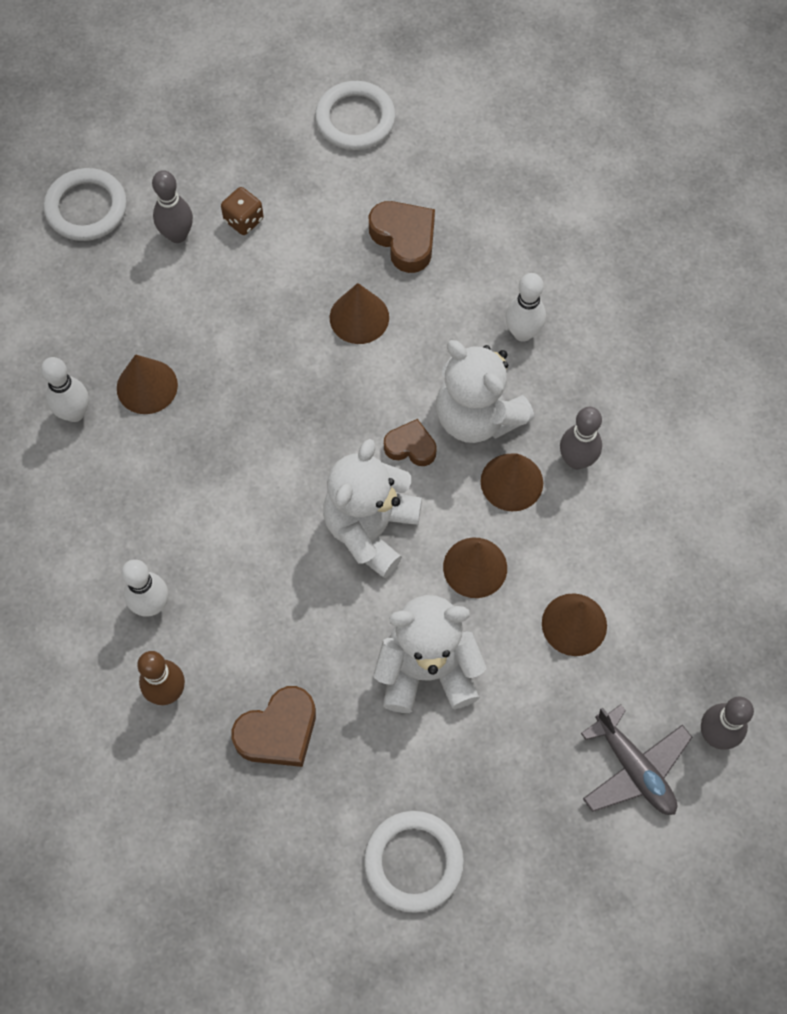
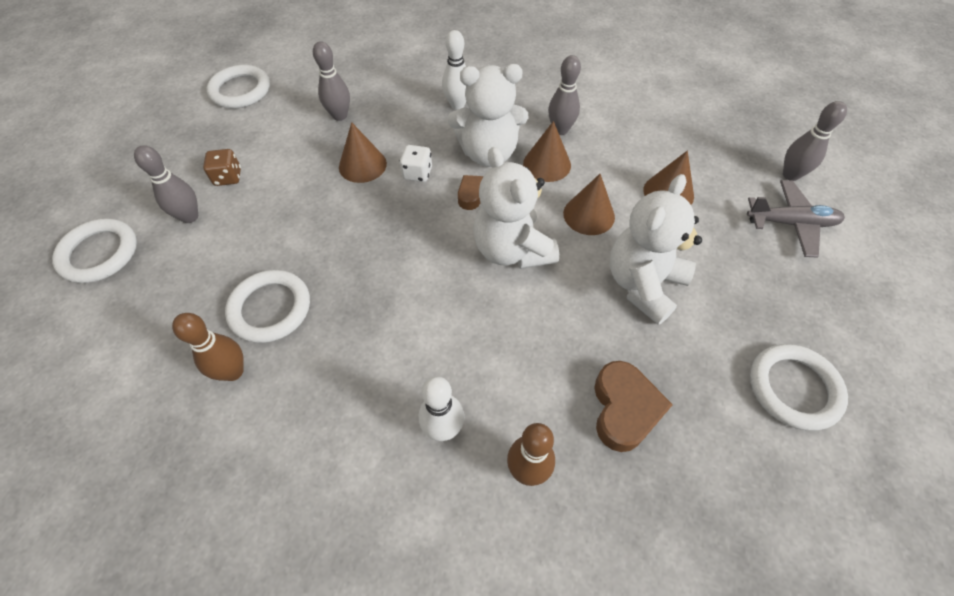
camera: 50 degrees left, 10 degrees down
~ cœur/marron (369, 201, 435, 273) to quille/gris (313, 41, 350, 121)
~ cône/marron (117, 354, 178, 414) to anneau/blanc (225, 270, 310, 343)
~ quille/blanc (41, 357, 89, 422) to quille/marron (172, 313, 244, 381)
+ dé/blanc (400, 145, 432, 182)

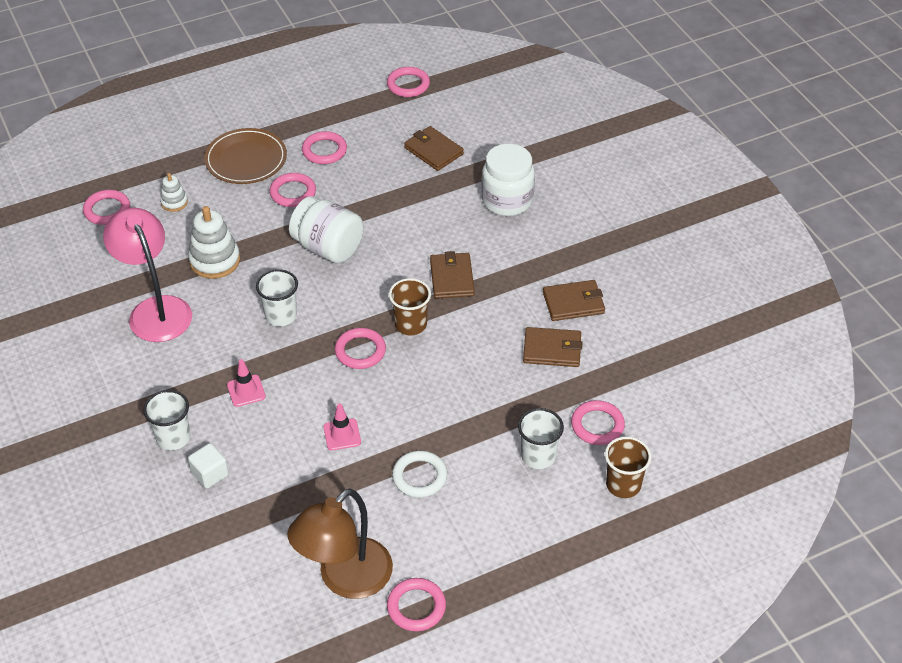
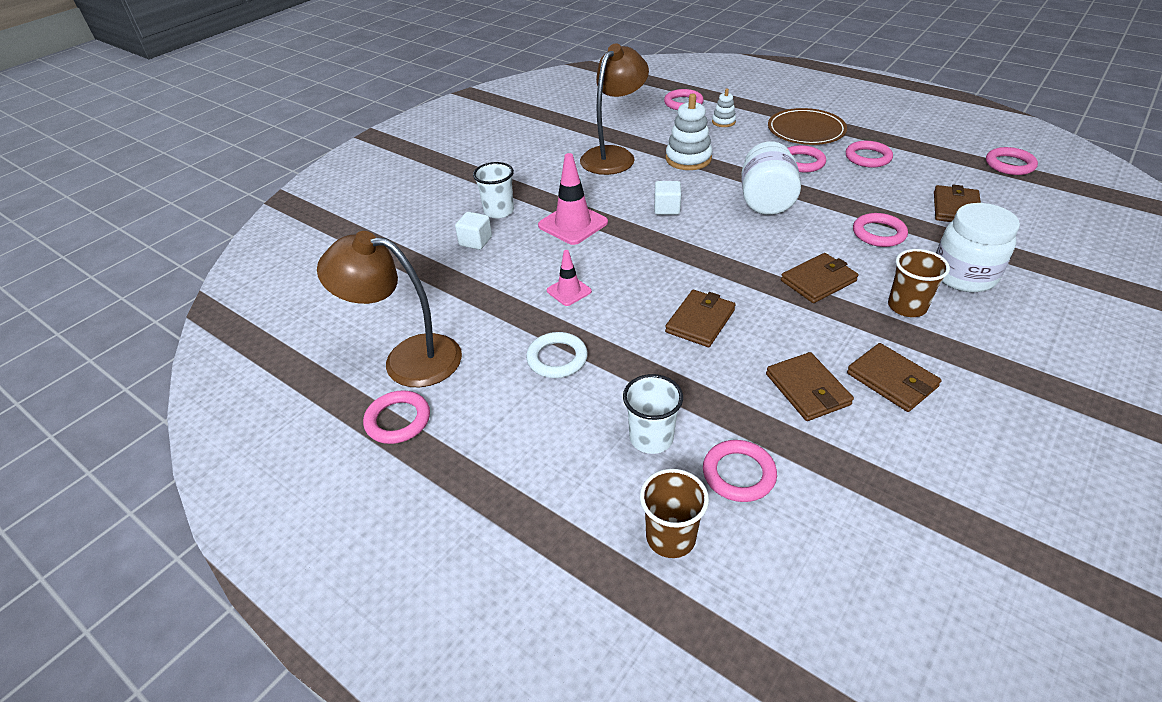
camera: 65 degrees right, 5 degrees down
~ lampe/rose (103, 208, 192, 342) to lampe/marron (580, 43, 649, 175)
~ gobelet/blanc (256, 269, 298, 326) to cube/blanc (654, 181, 681, 215)
~ gobelet/marron (389, 278, 431, 335) to (888, 249, 950, 317)
~ anneau/rose (335, 328, 386, 369) to (853, 213, 908, 247)
~ cône de chantier/rose (227, 359, 266, 407) = (538, 153, 608, 245) x1.73
+ portefeuille/marron (665, 290, 735, 347)

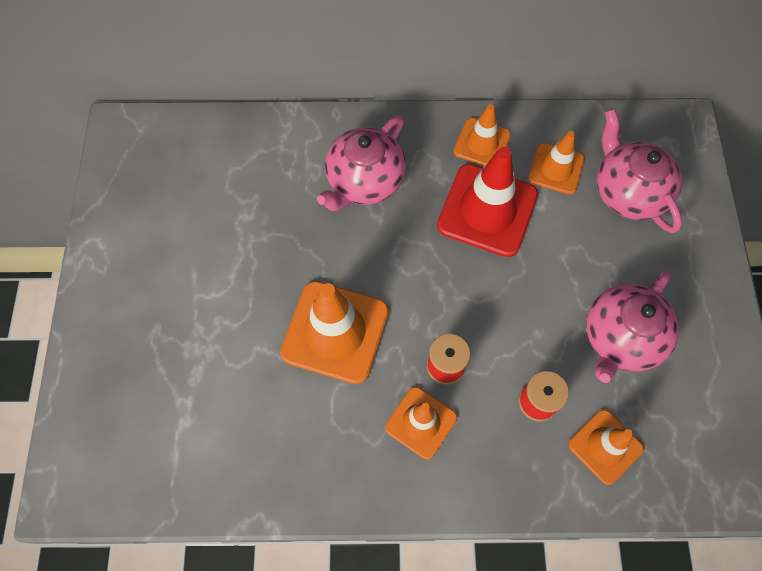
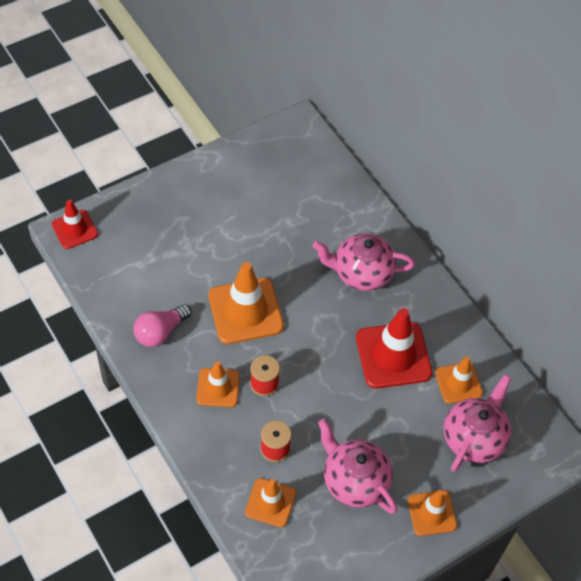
camera: 55 degrees right, 10 degrees down
~ cône de chantier/orange (453, 104, 511, 166) to (408, 490, 457, 536)
~ théière/rose (586, 270, 679, 383) = (318, 419, 397, 514) 45 degrees clockwise
+ cône de chantier/rouge (52, 199, 98, 249)
+ ampoule/rose (133, 304, 191, 347)

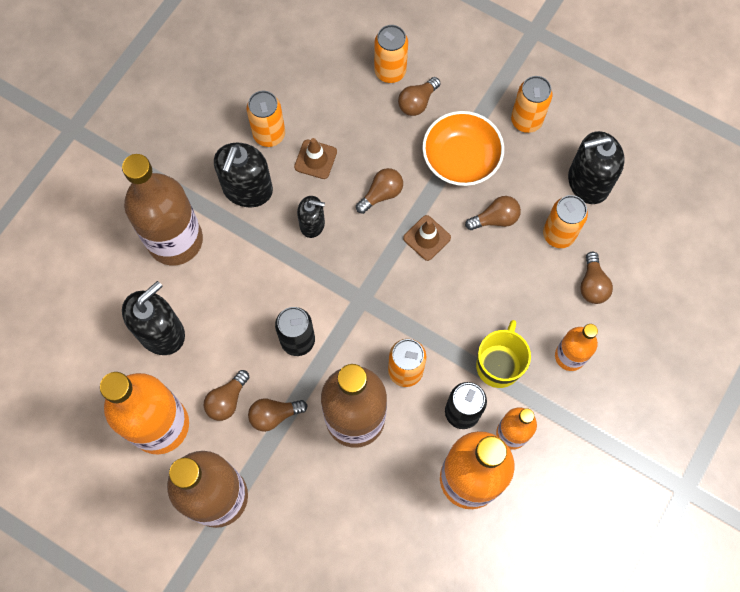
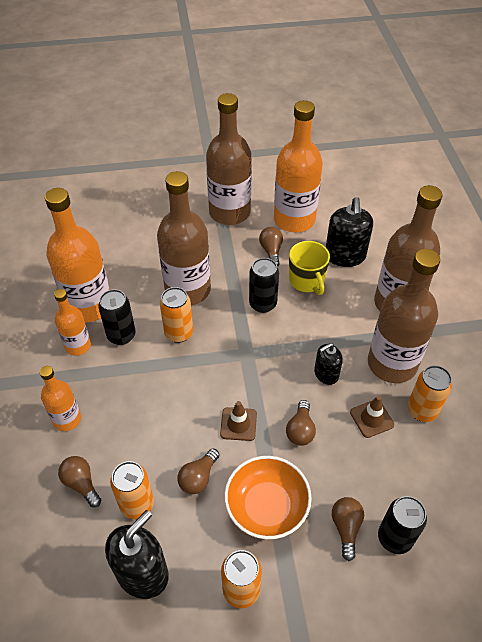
camera: 140 degrees right, 20 degrees down
~ canette/orange (374, 25, 408, 83) to canette/noir (378, 496, 427, 554)
~ distributeur de savon/noir (214, 143, 273, 207) to bouteille/marron (368, 249, 440, 383)
~ tasse/jaune (476, 320, 531, 388) to (289, 241, 330, 295)
- ampoule/marron (248, 399, 308, 432)

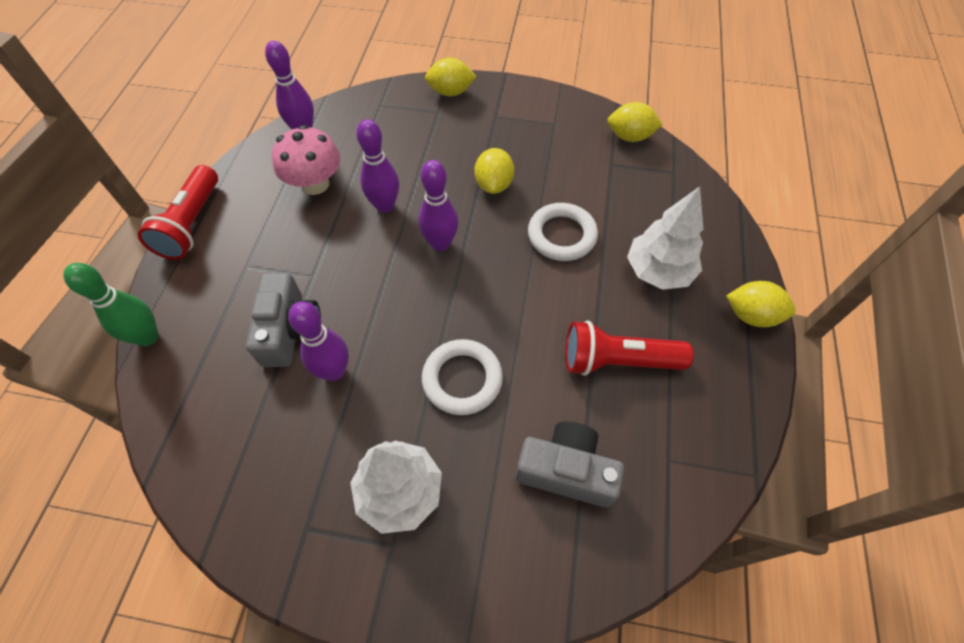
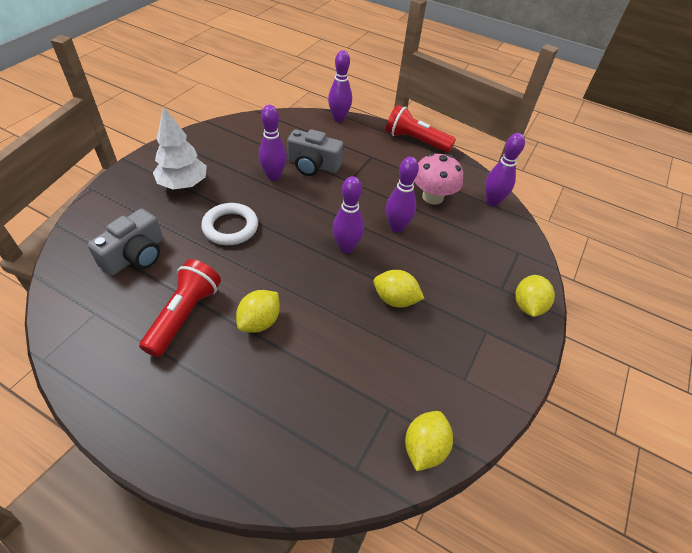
camera: 105 degrees right, 10 degrees down
- arbre/blanc (627, 186, 703, 290)
- anneau/blanc (528, 203, 598, 261)
~ quille/vert (63, 263, 159, 346) to quille/violet (328, 50, 352, 122)
~ citron/jaune (726, 281, 796, 327) to (236, 290, 280, 333)

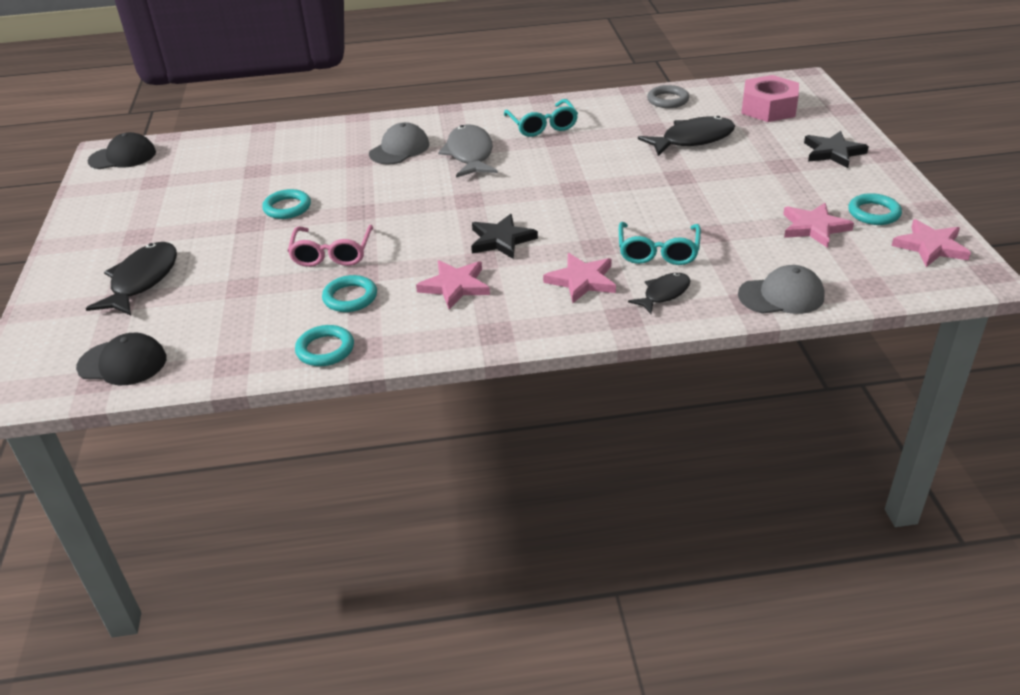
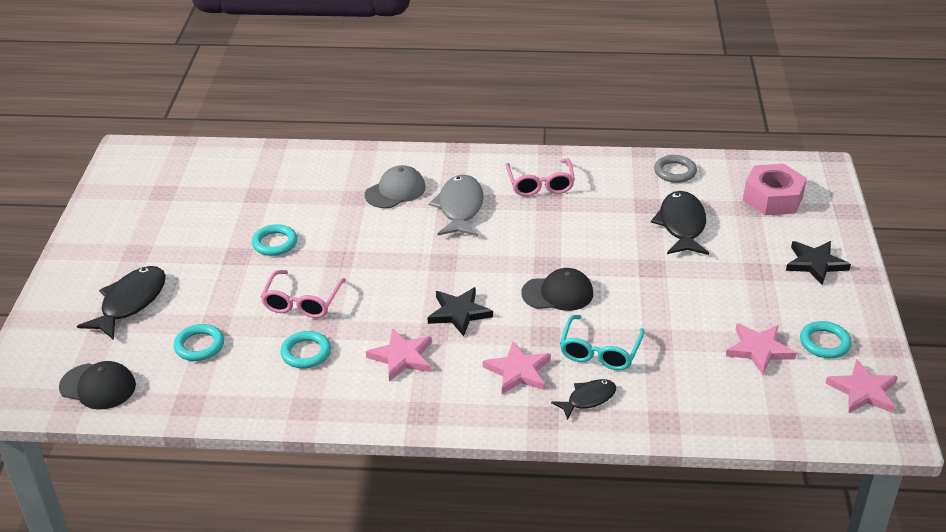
camera: 10 degrees right, 0 degrees up
~ lunettes/turquoise (504, 99, 578, 137) to lunettes/rose (506, 159, 575, 196)
~ poisson/noir (638, 116, 735, 156) = (651, 191, 709, 255) 75 degrees counterclockwise
~ casquette/noir (87, 132, 156, 169) to (521, 268, 593, 311)
- casquette/gris (738, 265, 825, 314)
~ anneau/turquoise (295, 325, 354, 366) to (174, 324, 224, 361)

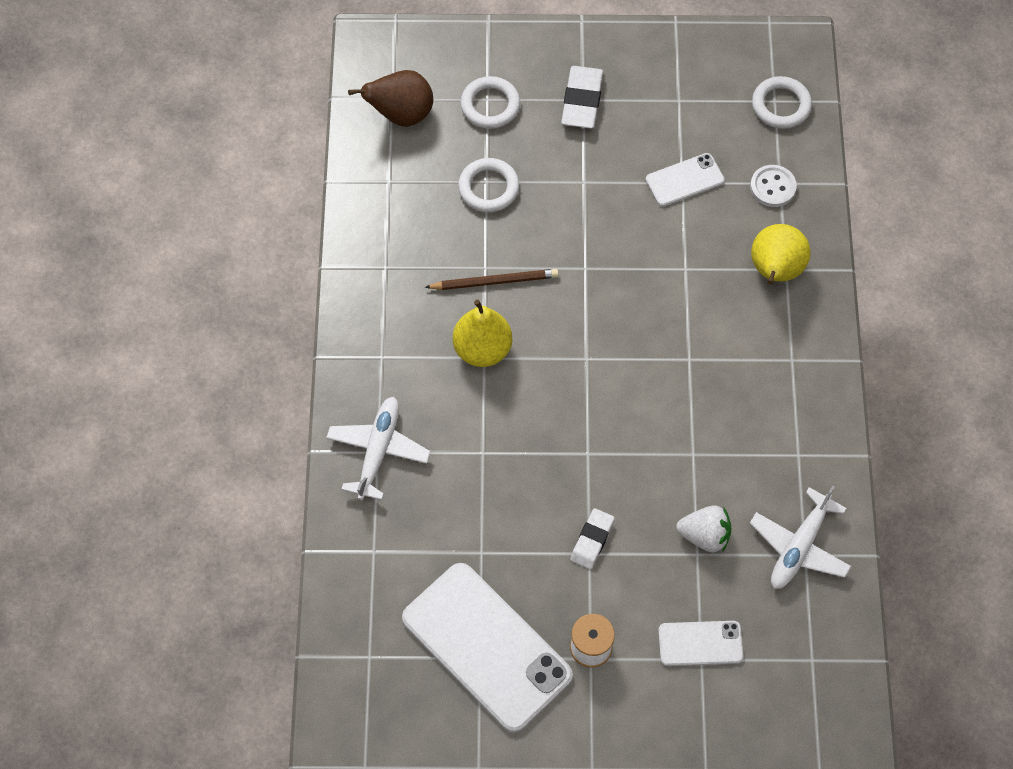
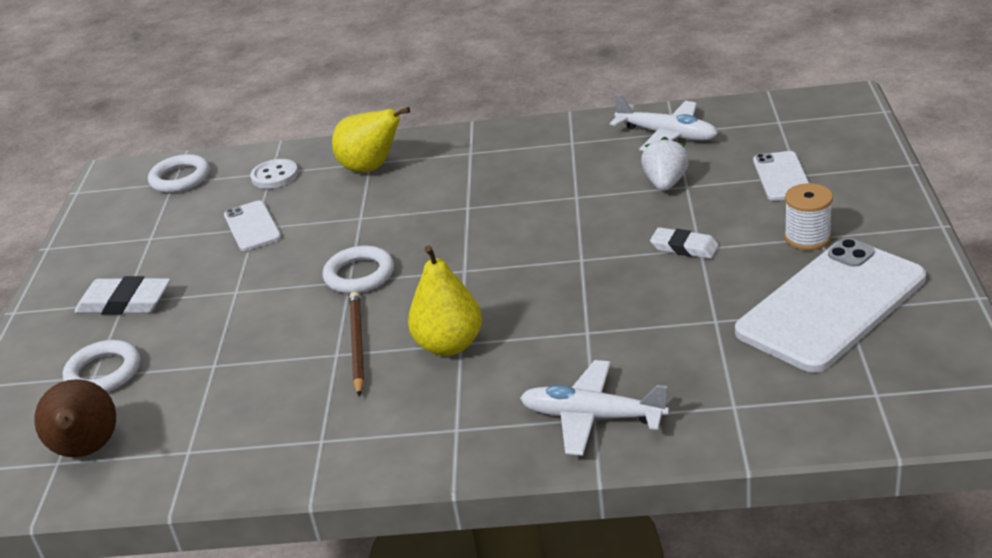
camera: 85 degrees left, 30 degrees down
~ anneau/blanc (458, 158, 519, 212) to (323, 246, 394, 294)

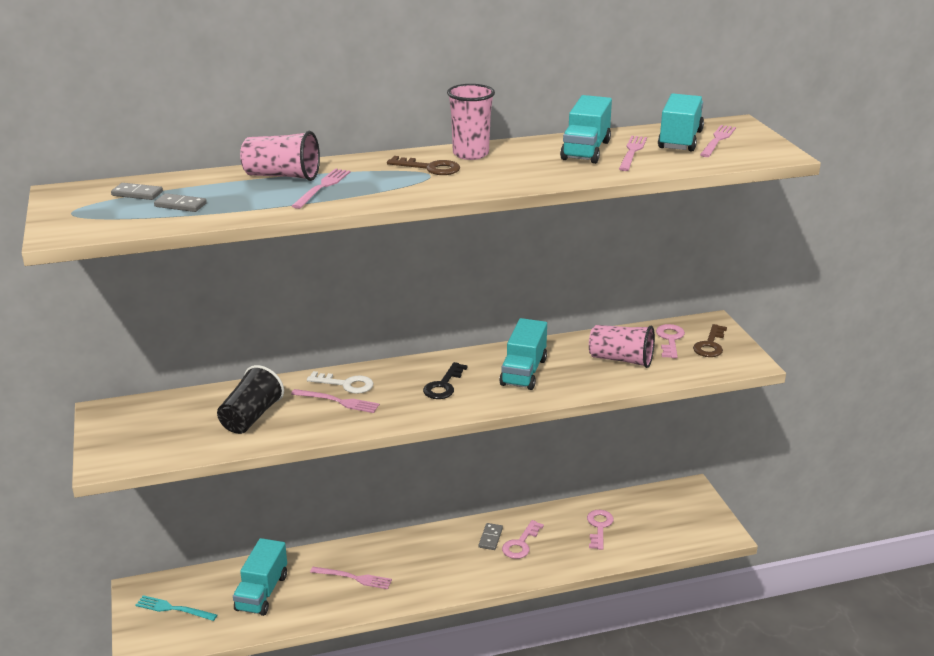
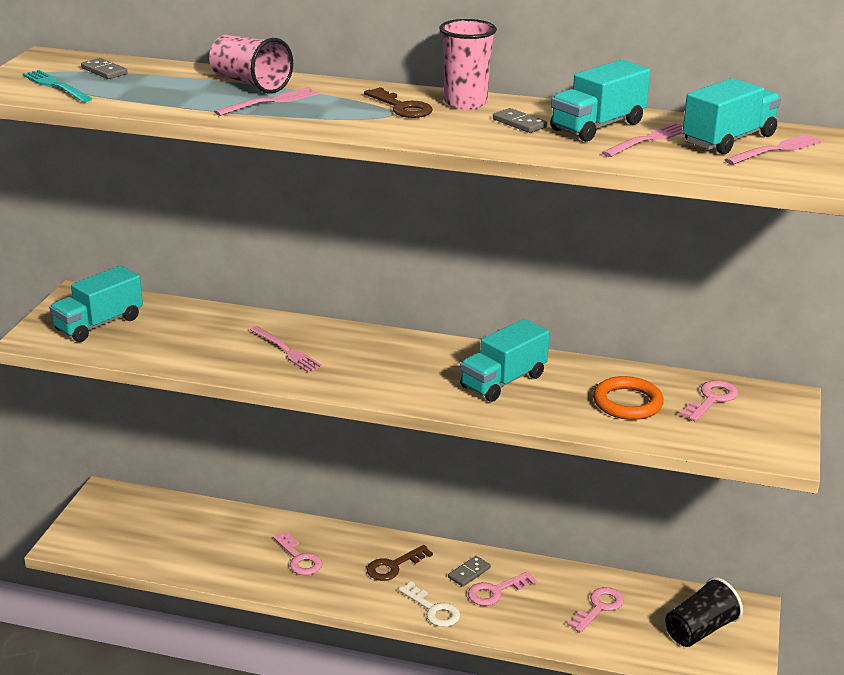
camera: 30 degrees right, 0 degrees up
~ domino/gris (154, 193, 207, 212) to (493, 108, 547, 133)
~ clé/marron (693, 324, 727, 357) to (367, 545, 433, 581)
~ gobelet/rose (589, 325, 655, 368) to anneau/orange (593, 376, 664, 420)
- clé/noir (423, 362, 468, 399)
~ gobelet/noir (217, 365, 284, 434) to (665, 577, 743, 647)
~ clé/blanc (307, 371, 374, 394) to (398, 582, 461, 627)
~ camion/turquoise (233, 538, 287, 616) to (49, 265, 143, 342)
~ fourchette/rose (310, 567, 392, 589) to clé/rose (273, 531, 322, 575)
~ fourchette/turquoise (135, 595, 217, 621) to (23, 70, 92, 102)

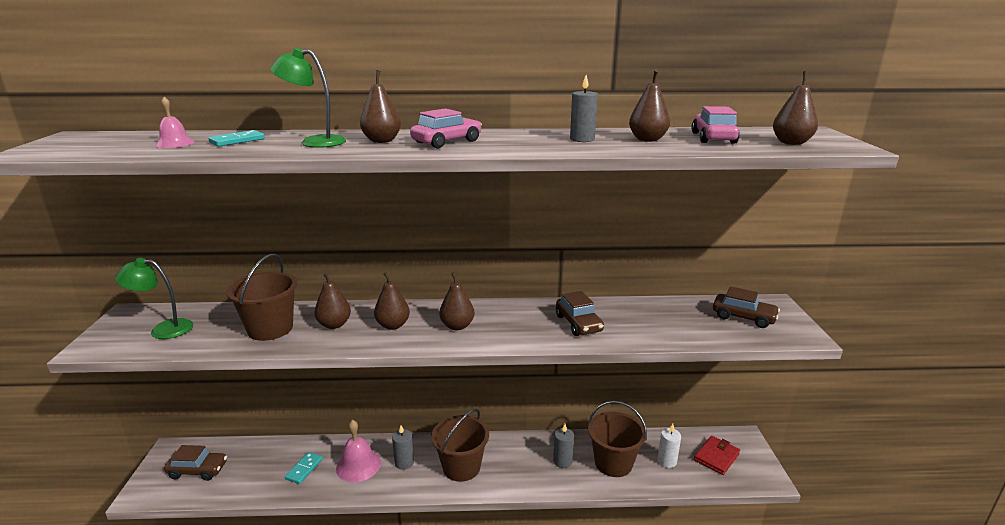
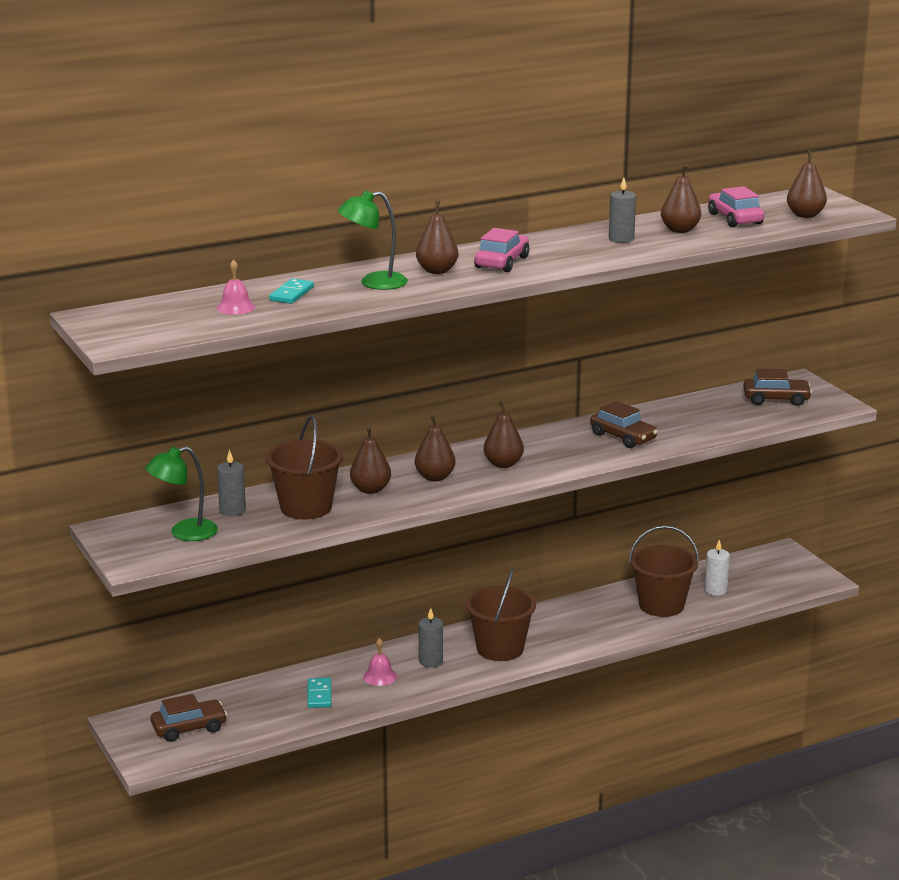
camera: 25 degrees left, 0 degrees up
~ cloche/rose (336, 420, 381, 482) = (363, 638, 397, 686) x0.60
~ bougie/gris (553, 424, 574, 468) to (217, 449, 246, 516)
- portefeuille/rouge (694, 436, 740, 475)

